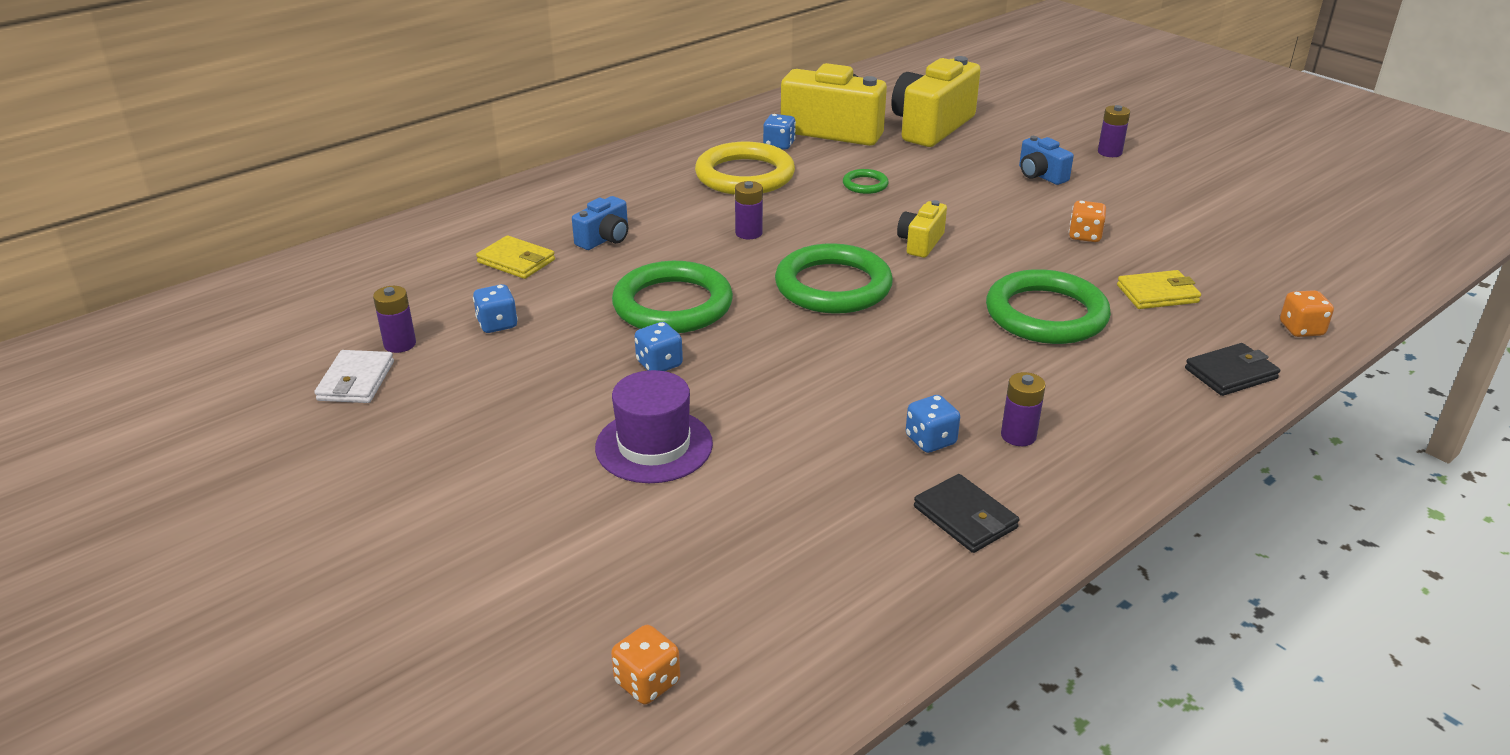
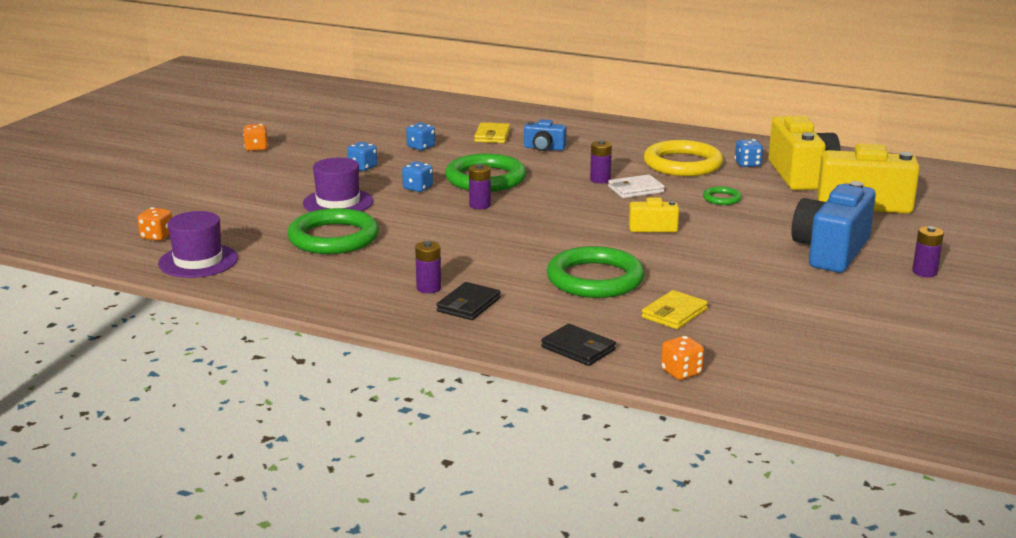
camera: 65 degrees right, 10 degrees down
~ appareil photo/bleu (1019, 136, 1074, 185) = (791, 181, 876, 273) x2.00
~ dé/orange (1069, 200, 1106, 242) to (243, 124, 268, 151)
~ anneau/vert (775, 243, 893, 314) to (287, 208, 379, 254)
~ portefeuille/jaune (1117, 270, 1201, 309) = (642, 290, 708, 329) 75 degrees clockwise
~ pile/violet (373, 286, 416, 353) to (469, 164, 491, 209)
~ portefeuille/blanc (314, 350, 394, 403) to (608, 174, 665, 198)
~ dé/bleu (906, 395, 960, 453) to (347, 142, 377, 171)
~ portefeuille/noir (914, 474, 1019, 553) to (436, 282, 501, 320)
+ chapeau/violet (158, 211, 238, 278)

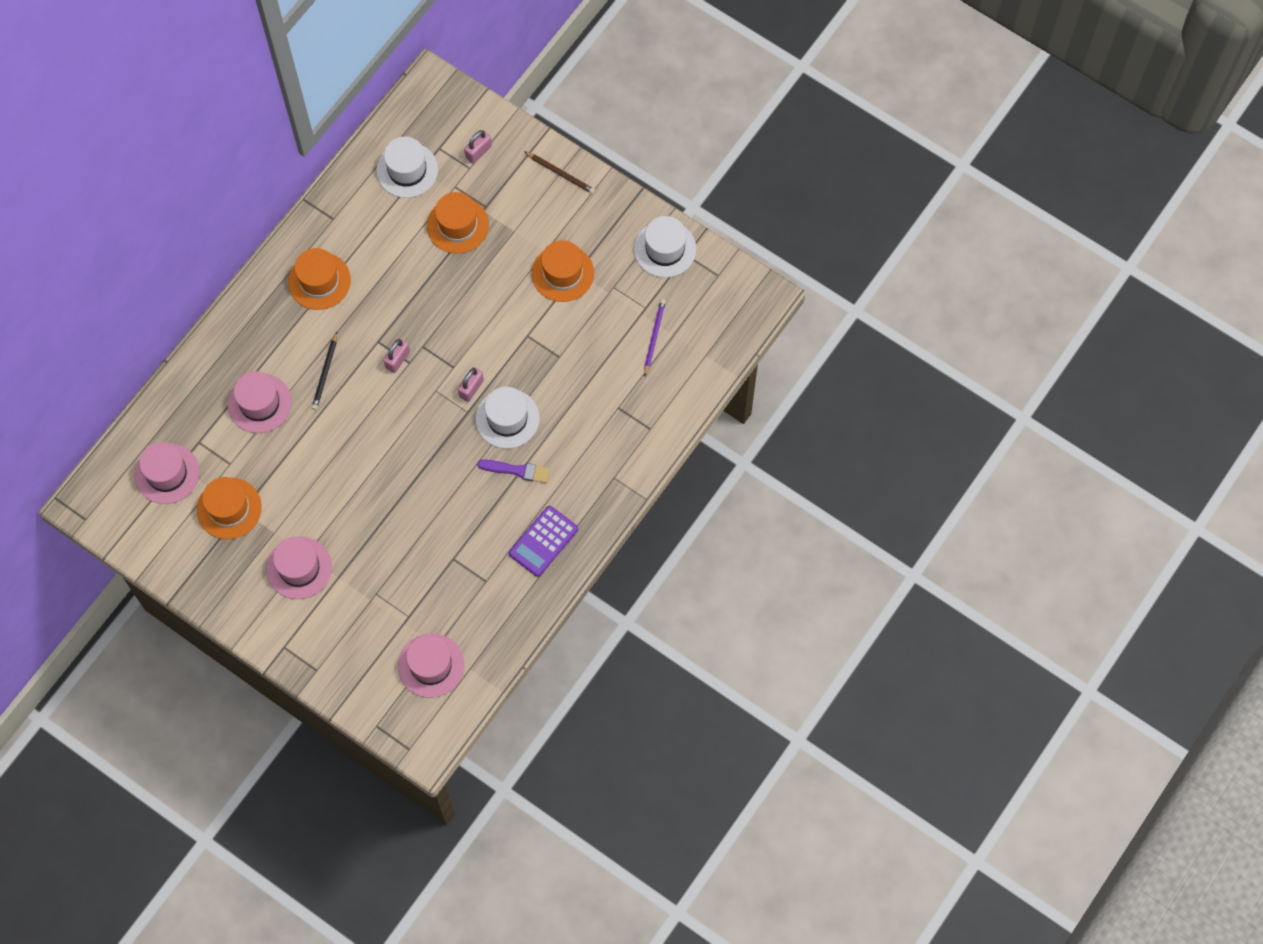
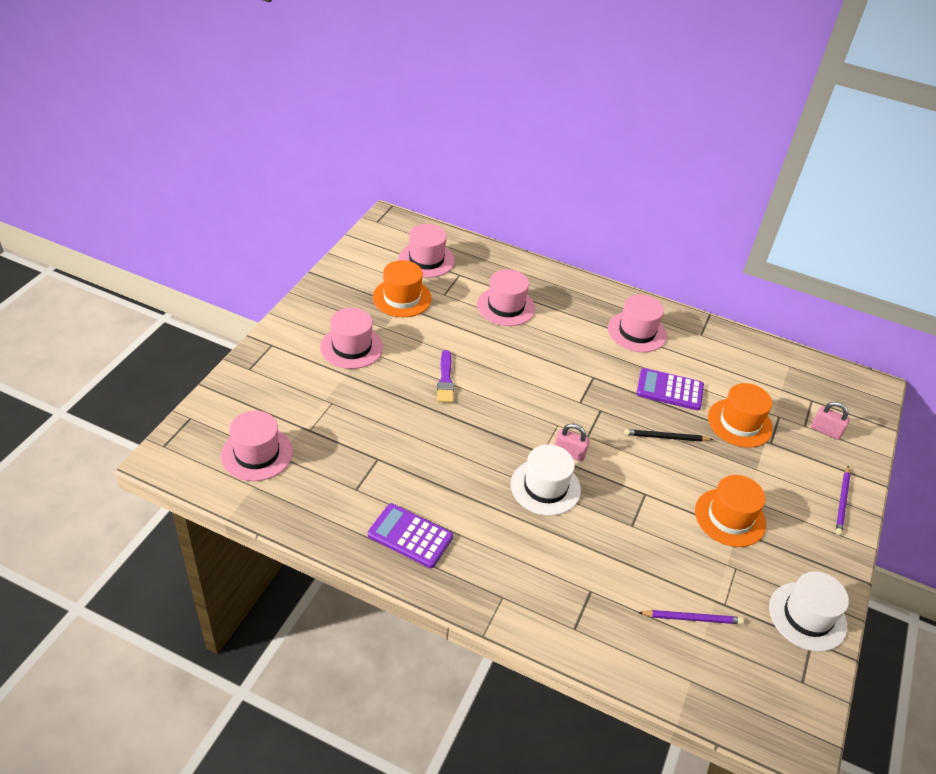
camera: 75 degrees right, 25 degrees down
- chapeau/blanc (376, 137, 438, 198)
~ crayon/marron (524, 151, 595, 194) to crayon/violet (835, 466, 851, 535)
~ chapeau/orange (288, 248, 351, 310) to chapeau/rose (608, 294, 667, 352)
~ crayon/noir (312, 332, 337, 410) to (624, 429, 713, 442)
- cadenas/rose (383, 338, 410, 373)
~ pinceau/violet (477, 460, 550, 483) to (437, 350, 454, 403)
+ calculatrice/violet (636, 368, 704, 410)

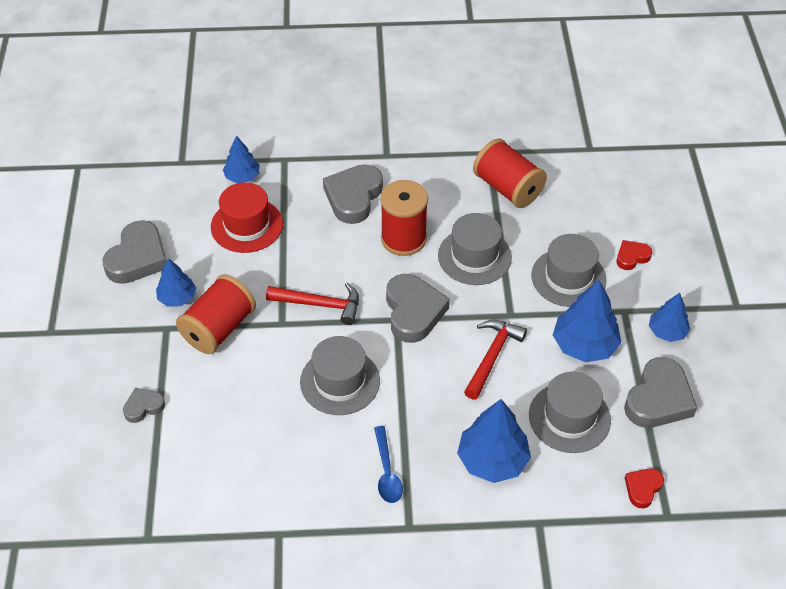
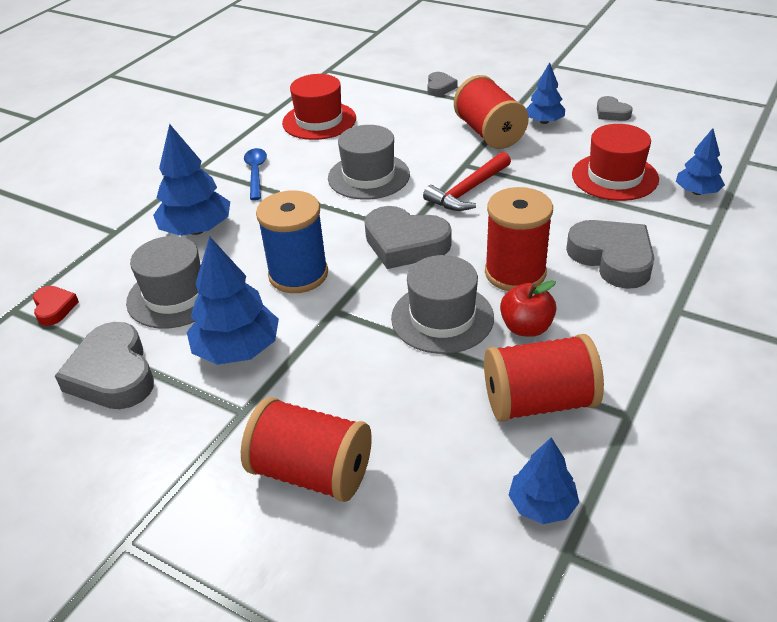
camera: 125 degrees right, 10 degrees down
~ cœur/gris (102, 220, 167, 284) = (597, 96, 633, 121) x0.52
- chapeau/gris (531, 234, 607, 307)
~ cœur/rouge (617, 240, 652, 270) to bobine/rouge (241, 397, 372, 502)
~ arbre/bleu (649, 293, 690, 342) to (508, 437, 579, 524)
~ marteau/rouge (464, 320, 527, 400) to bobine/bleu (256, 190, 328, 293)
~ cuillère/bleu (374, 426, 403, 503) = (244, 148, 267, 200) 60 degrees clockwise
+ chapeau/rouge (282, 74, 356, 140)
+ pomme/rouge (500, 280, 557, 337)

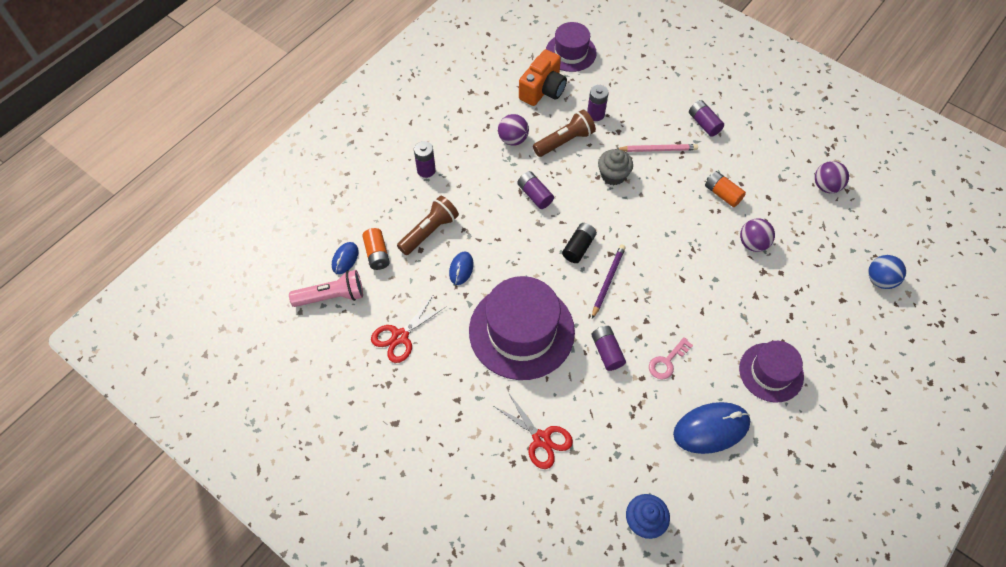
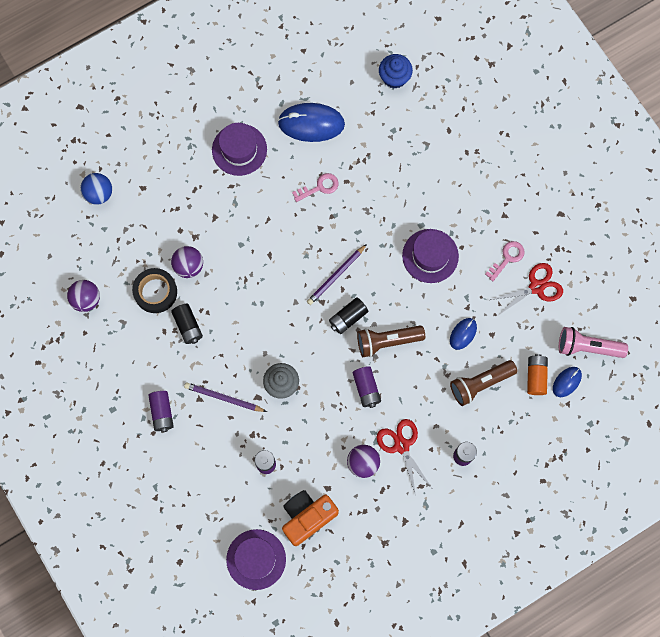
camera: 160 degrees left, 15 degrees up
~ lampe de poche/marron (533, 109, 596, 157) to (357, 325, 425, 357)
~ crayon/rose (617, 144, 698, 152) to crayon/violet (184, 382, 267, 412)
~ pile/orange (705, 171, 746, 207) to pile/noir (171, 304, 203, 344)
~ chapeau/violet (469, 276, 575, 380) = (402, 229, 459, 283) x0.59
- pile/violet (591, 326, 626, 371)
~ ciseaux/rouge (494, 392, 573, 469) to (377, 419, 432, 496)
+ clé/rose (485, 241, 525, 281)
+ ruban adhésif/noir (132, 268, 177, 313)

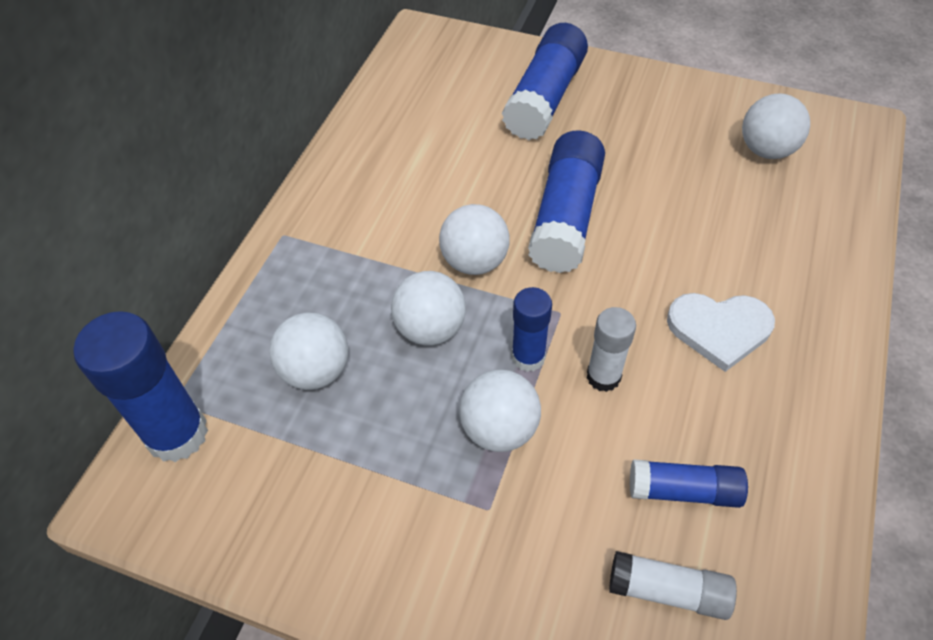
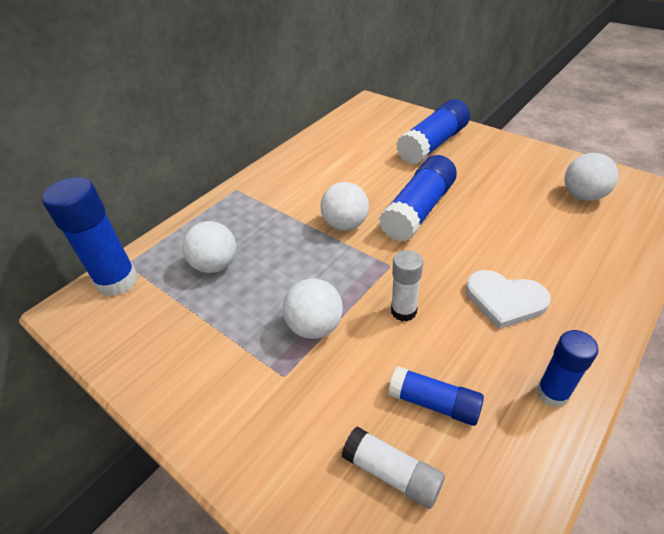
camera: 20 degrees right, 10 degrees down
- balle/blanc (391, 271, 466, 346)
~ bâton de colle/bleu (512, 287, 552, 372) to (537, 330, 599, 408)

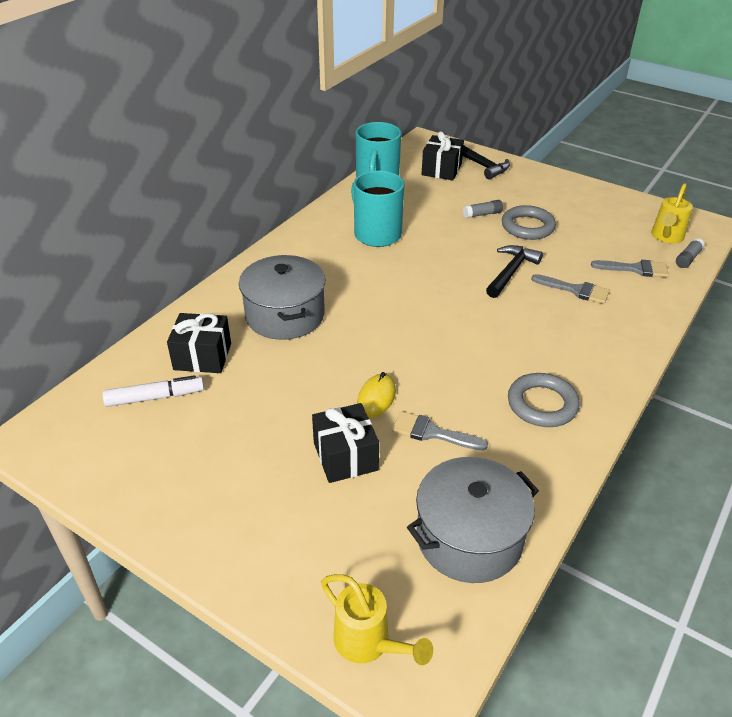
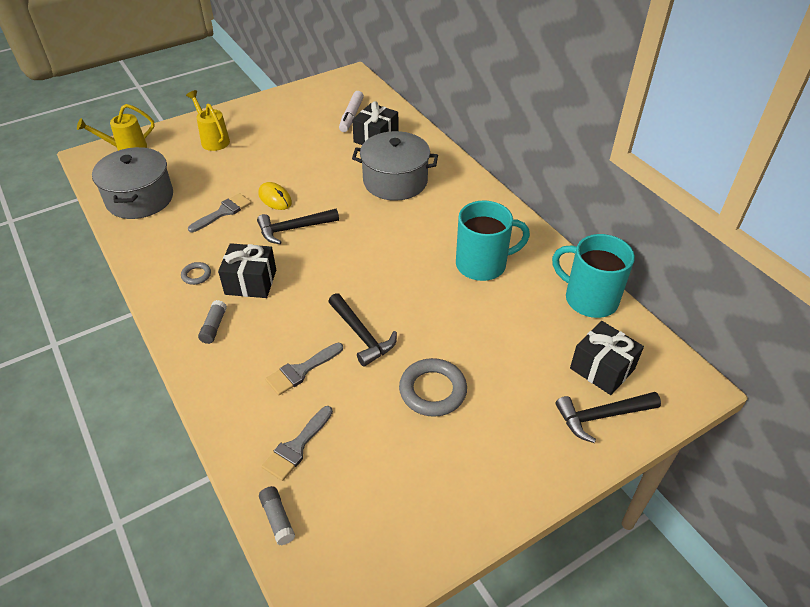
camera: 115 degrees right, 5 degrees up
~ arrosoir/jaune (651, 183, 693, 243) to (186, 90, 230, 151)
~ bâton de colle/gris (463, 200, 503, 218) to (198, 300, 227, 344)
~ anneau/gris (508, 373, 580, 427) = (181, 262, 211, 285) x0.51
~ cadeau/noir (312, 403, 379, 483) to (218, 243, 276, 298)
+ marteau/noir (257, 209, 339, 244)

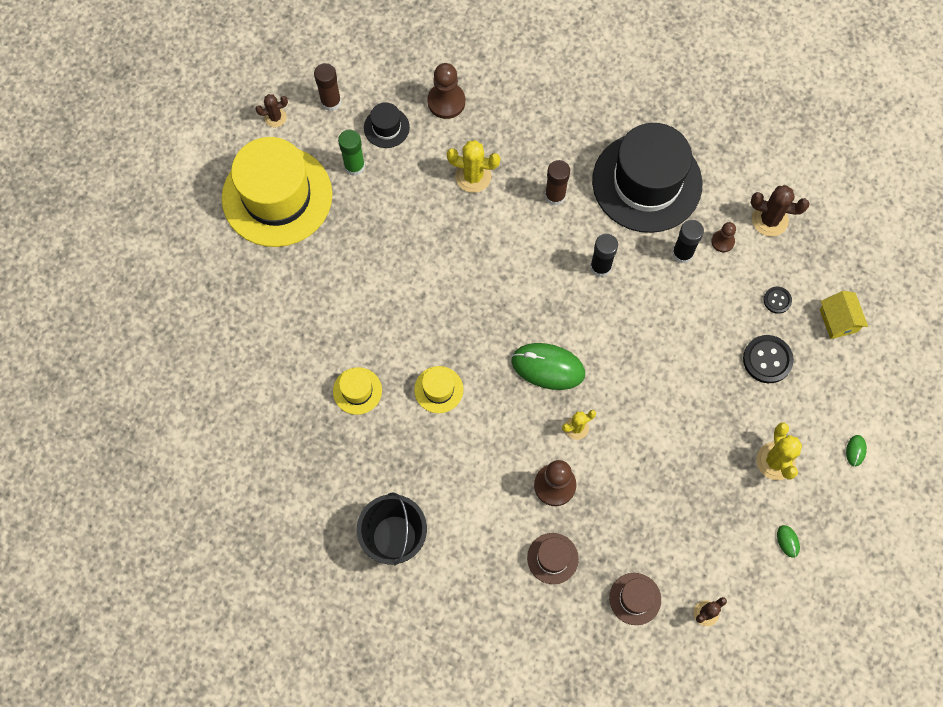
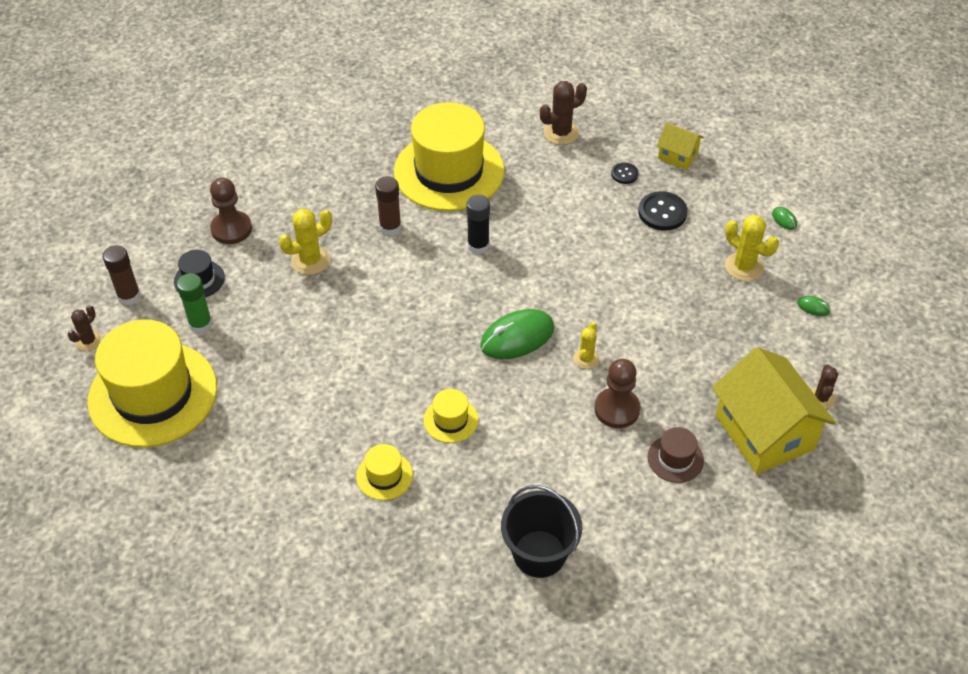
camera: 45 degrees left, 20 degrees down
~ chapeau/noir (592, 123, 702, 233) to chapeau/jaune (394, 102, 505, 211)
- bâton de colle/noir (672, 220, 704, 263)
- pion/marron (711, 222, 736, 252)
~ chapeau/marron (609, 573, 661, 625) to maison/jaune (712, 347, 836, 474)

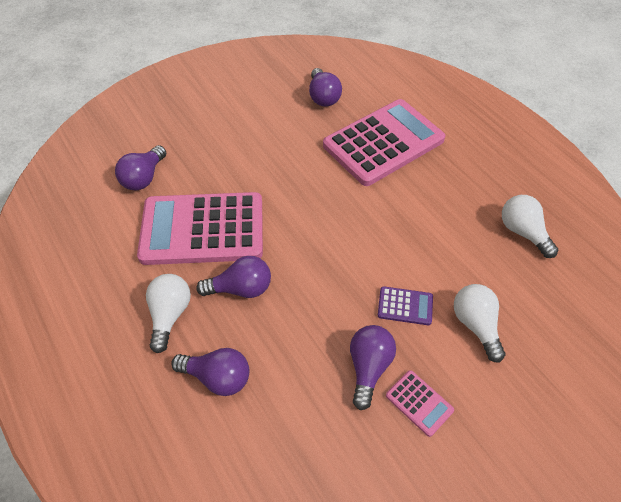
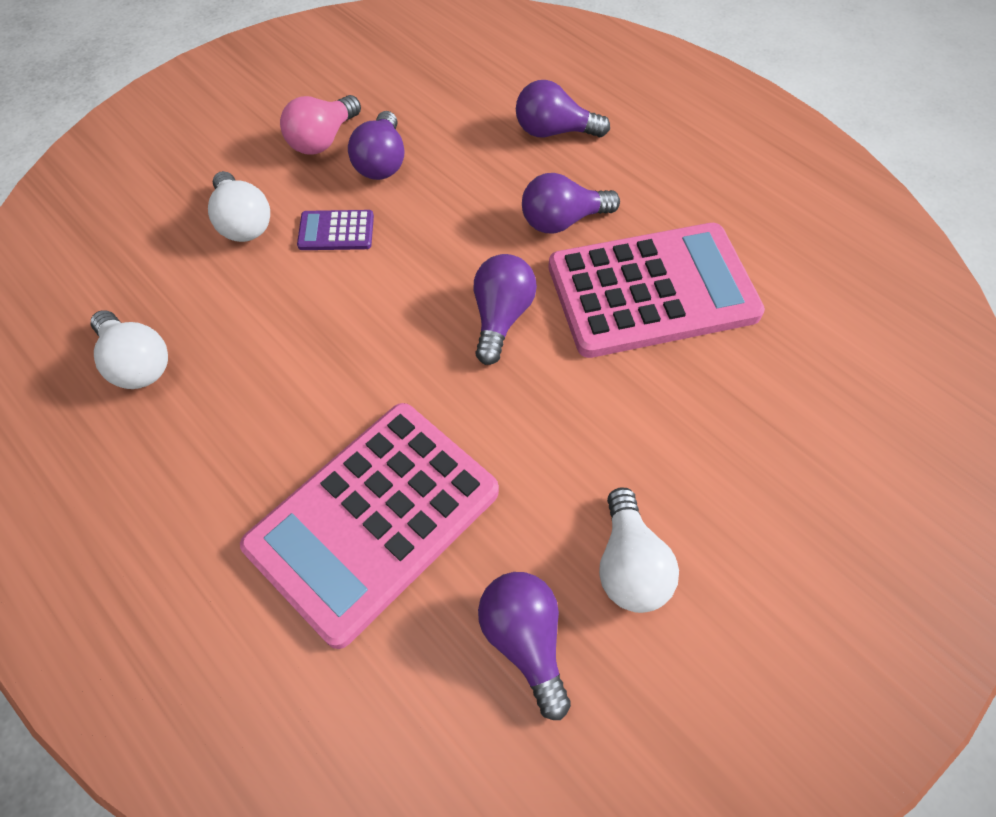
camera: 170 degrees right, 5 degrees up
~ ampoule/violet (115, 145, 166, 190) to (474, 254, 537, 365)
~ ampoule/blanc (146, 274, 191, 353) to (599, 487, 679, 613)
~ calculatrice/rose (386, 370, 454, 437) to ampoule/rose (280, 95, 361, 155)

